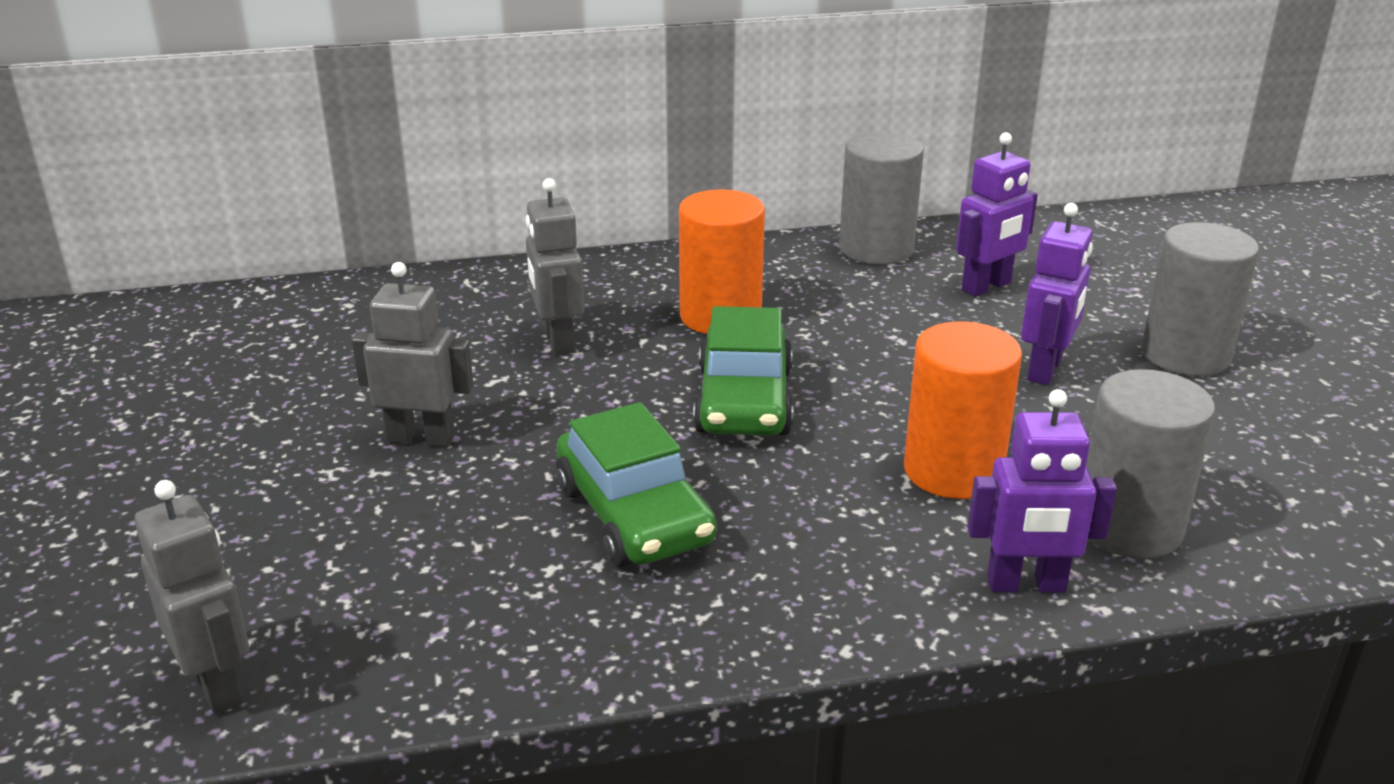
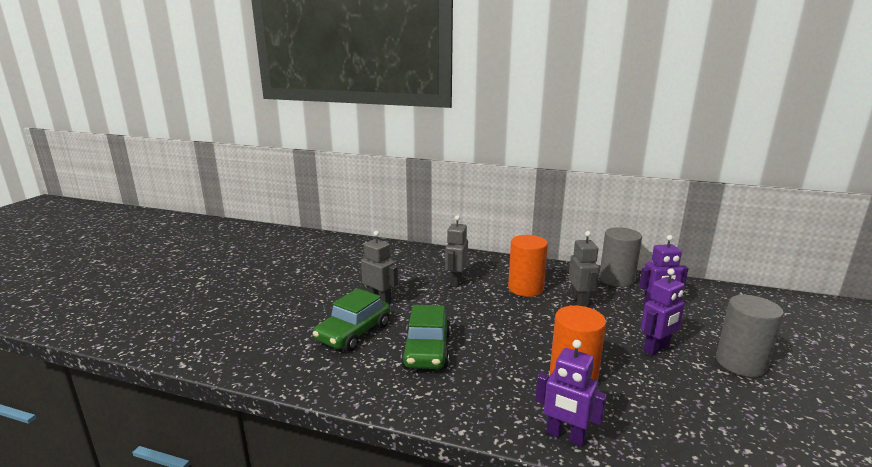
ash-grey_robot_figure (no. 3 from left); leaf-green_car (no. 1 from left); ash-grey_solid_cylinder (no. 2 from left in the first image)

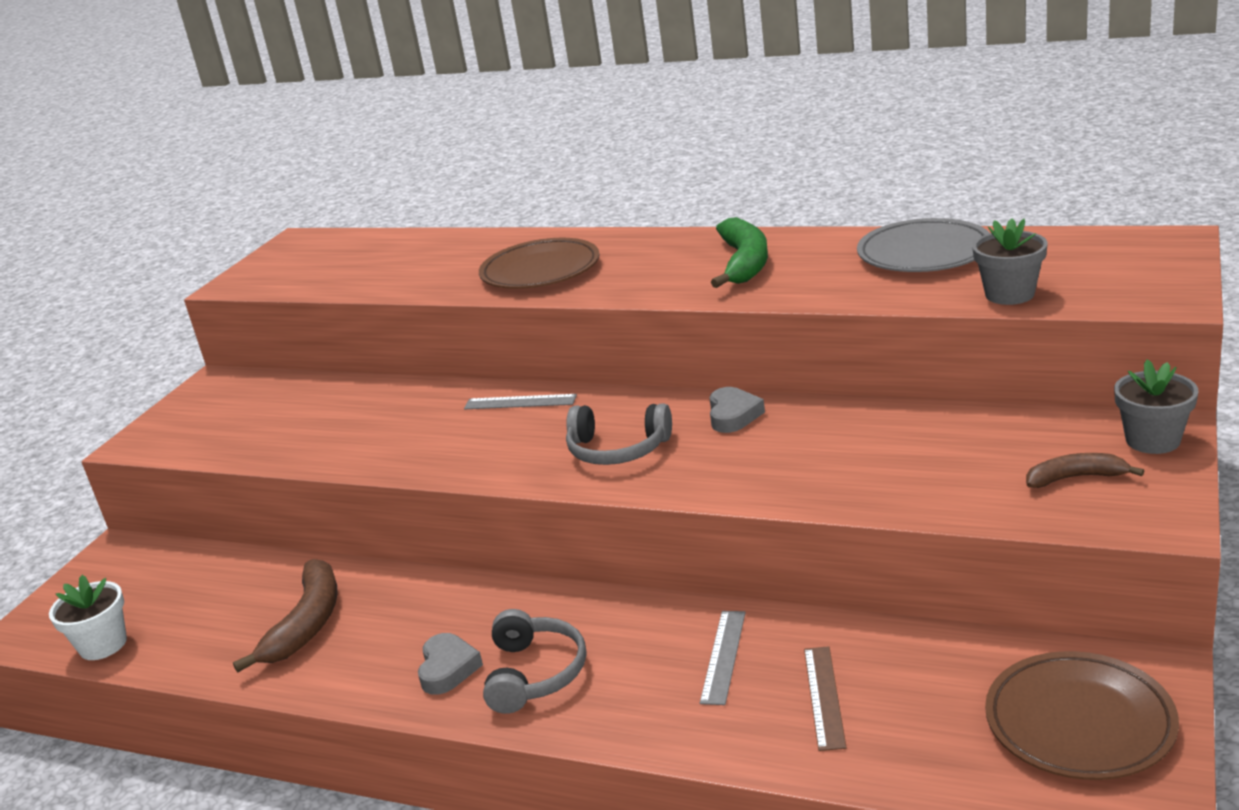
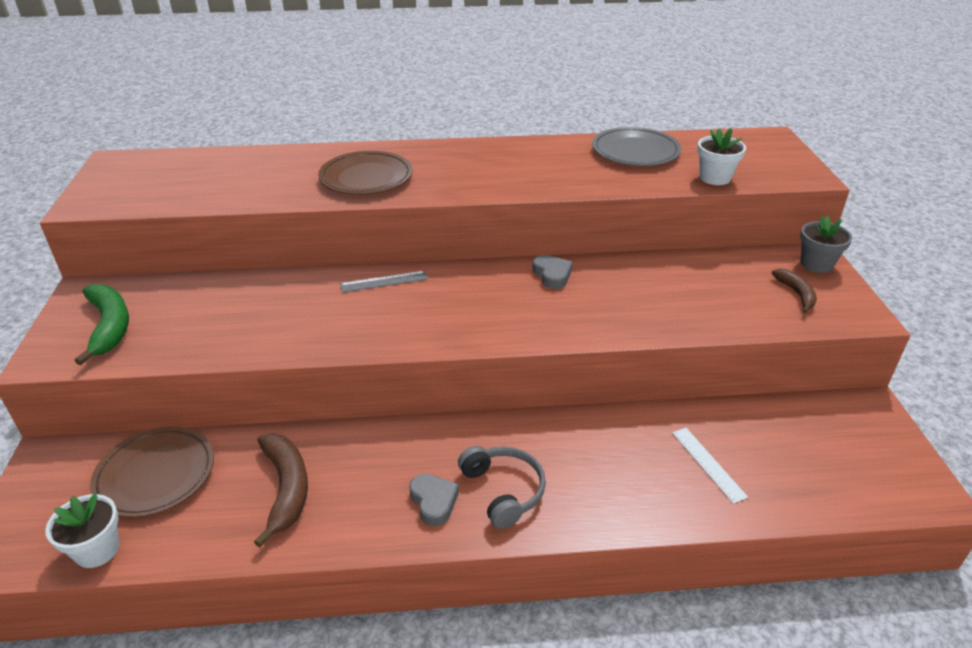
ash-grey_headset (no. 2 from left in the first image); ash-grey_ruler (no. 2 from left in the first image); leaf-green_toy_banana; white_ruler; white_flower_pot (no. 2 from left); russet_flat_dish (no. 1 from left); russet_toy_banana (no. 2 from left)

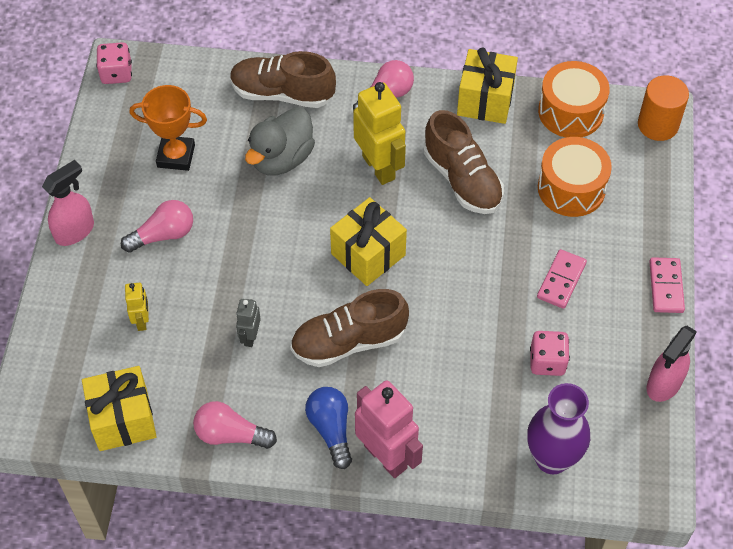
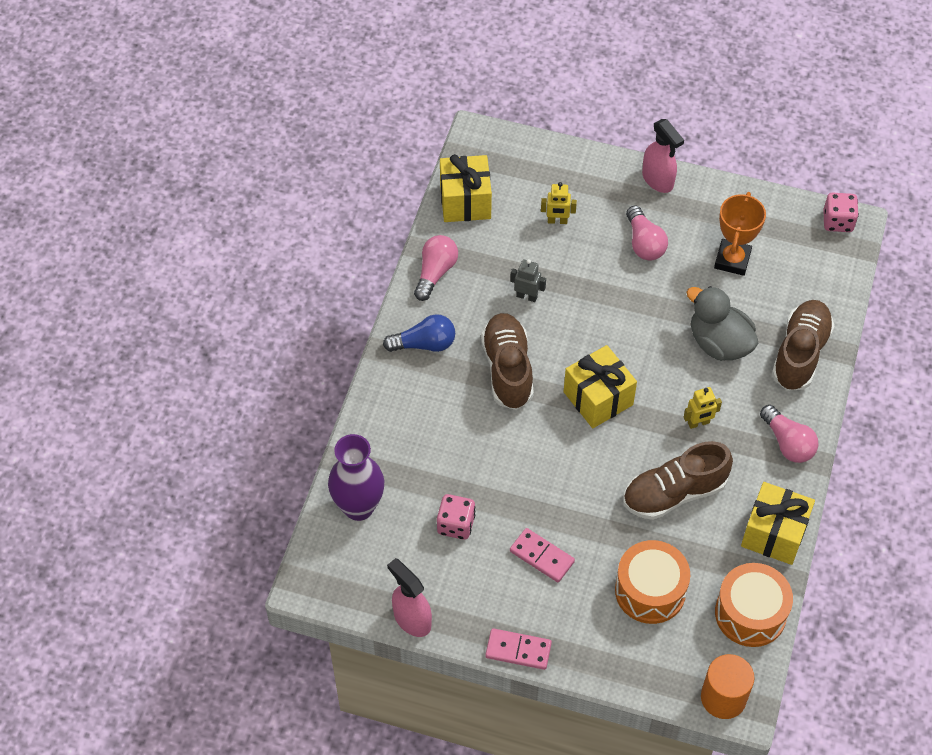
golden_robot_figure (no. 2 from left); rose-pink_robot_figure

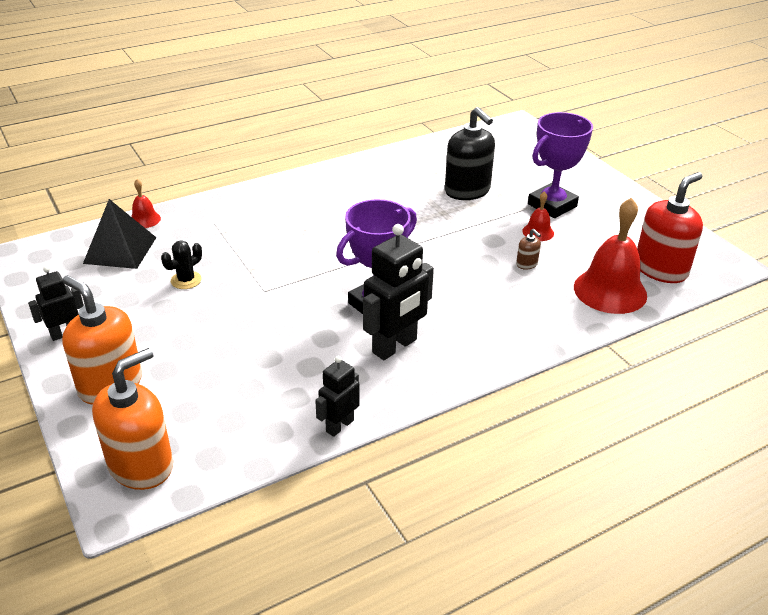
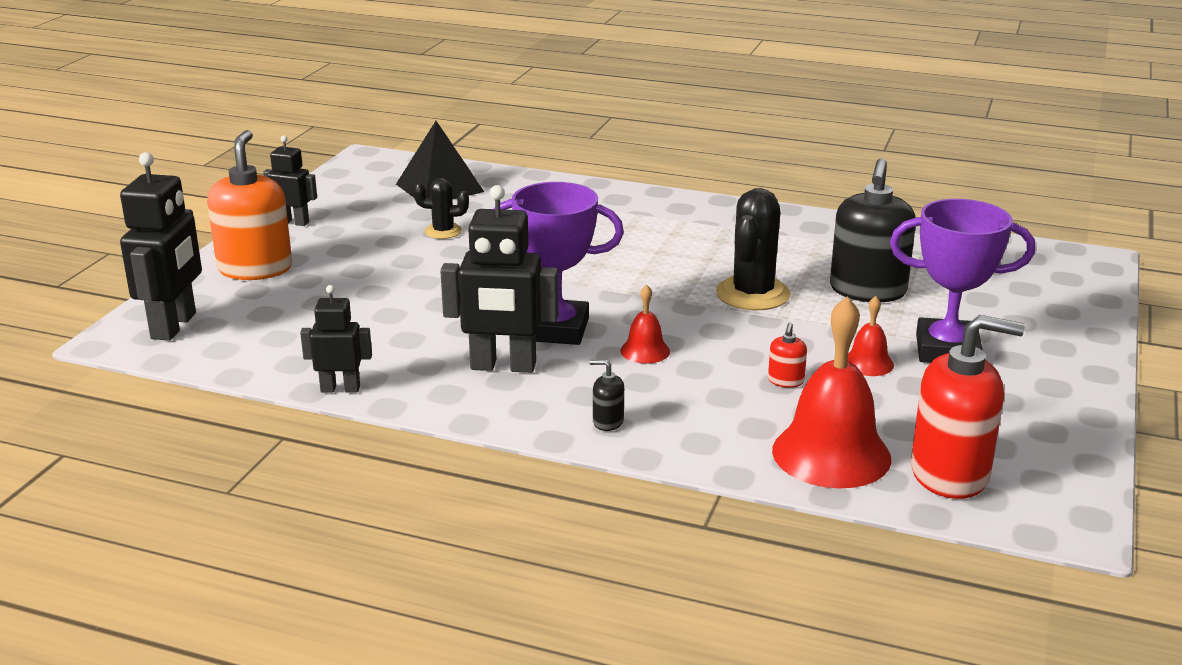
black_robot_figure (no. 1 from left); crimson_school_bell (no. 1 from left); crimson_soap_pump (no. 1 from left); black_soap_pump (no. 1 from left); black_cactus (no. 2 from left)

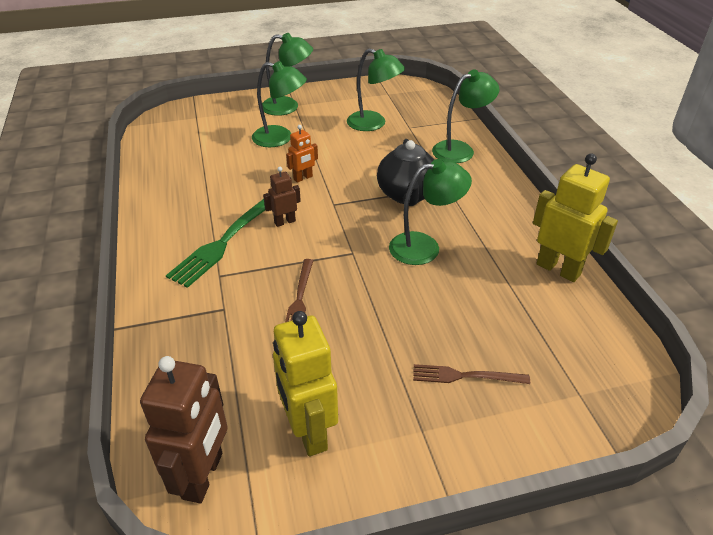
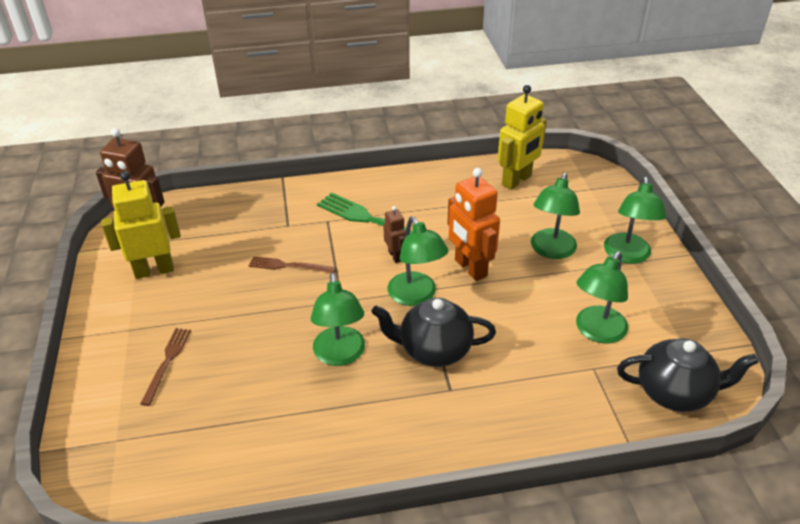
orange_robot_figure; leaf-green_lamp (no. 2 from left); golden_robot_figure (no. 2 from left); black_teapot (no. 2 from left)

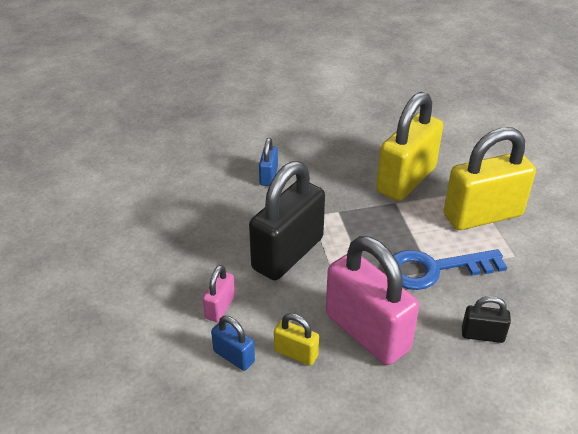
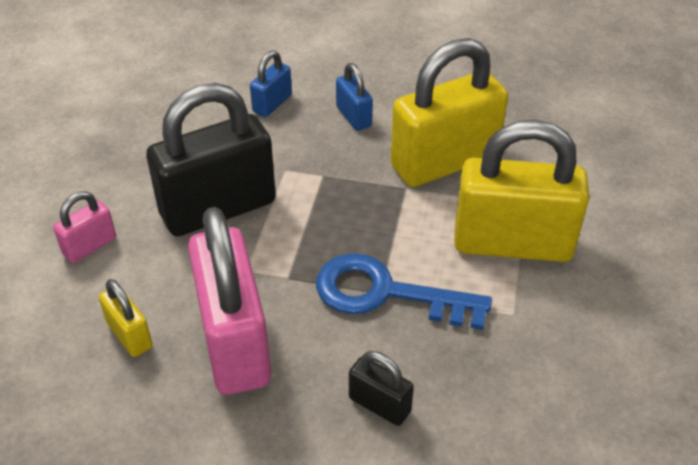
royal_blue_padlock (no. 2 from left)

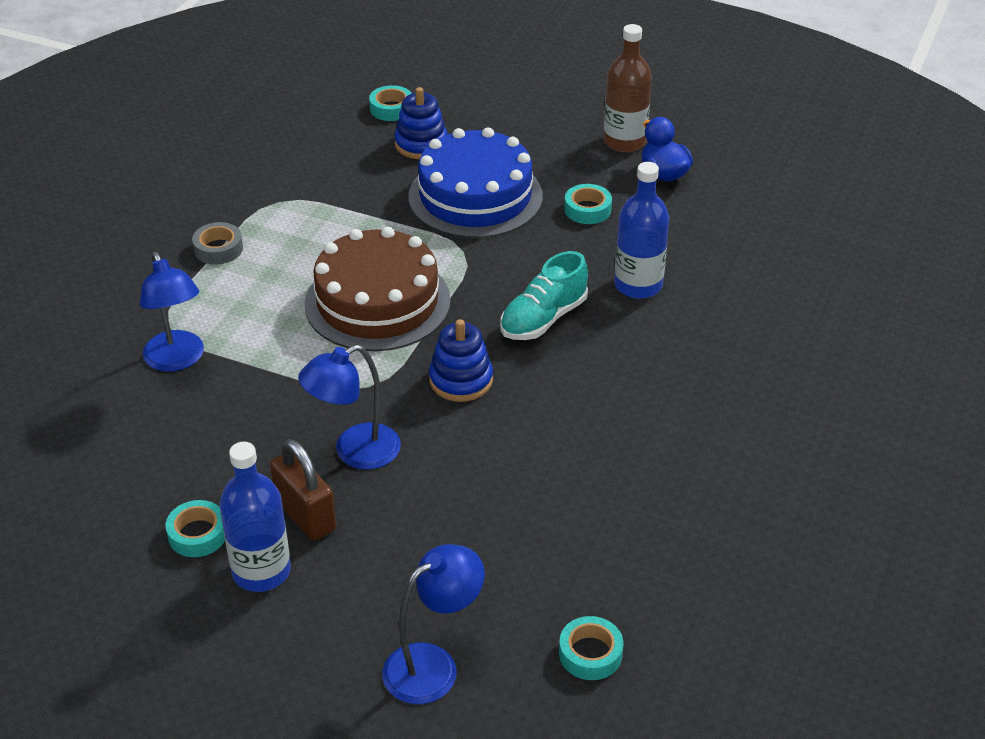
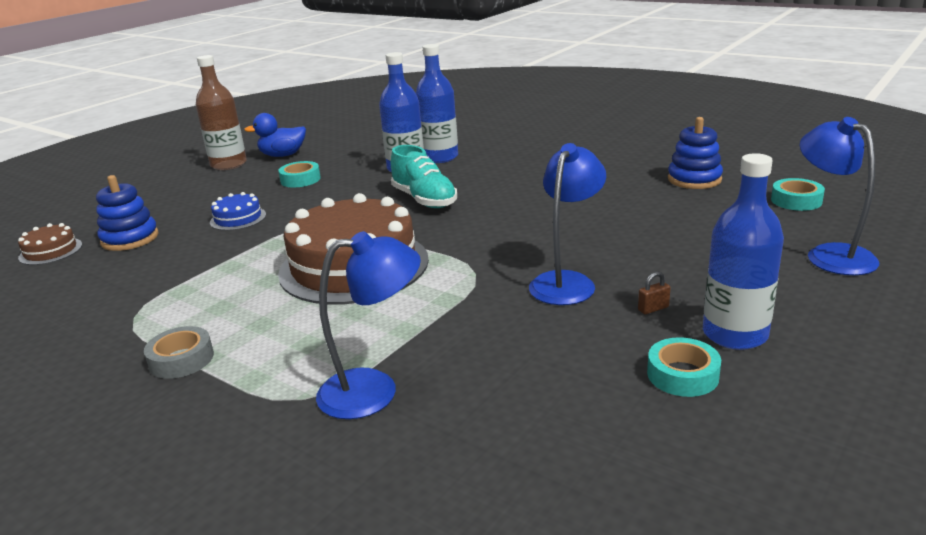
russet_padlock; royal_blue_lamp (no. 2 from left); russet_cake (no. 1 from left); royal_blue_cake; royal_blue_ring_stacker (no. 2 from left); royal_blue_drink_bottle (no. 2 from left)

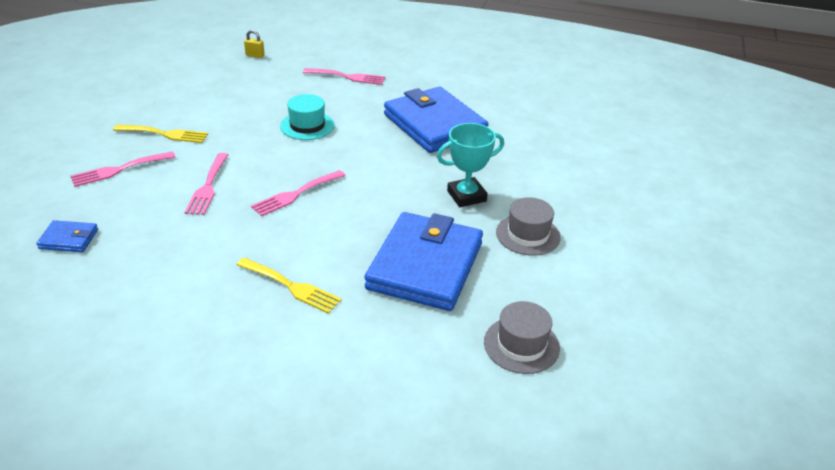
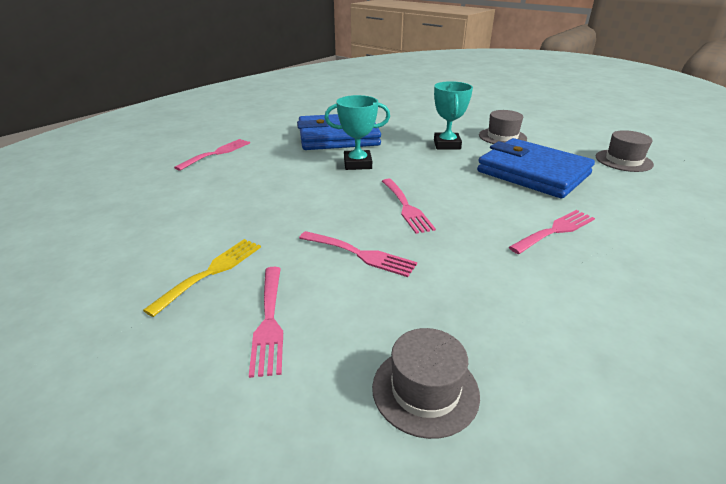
ash-grey_top_hat (no. 1 from left); rose-pink_table_fork (no. 5 from left); golden_padlock; aqua_top_hat; aqua_trophy (no. 1 from left)

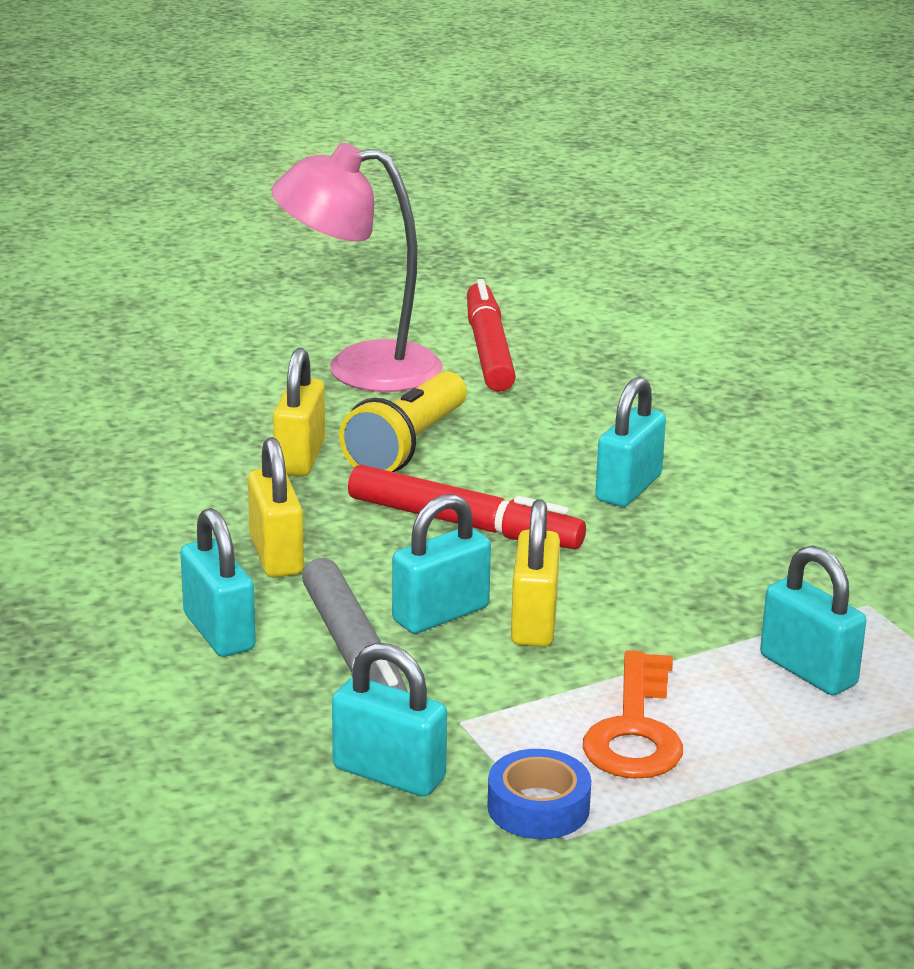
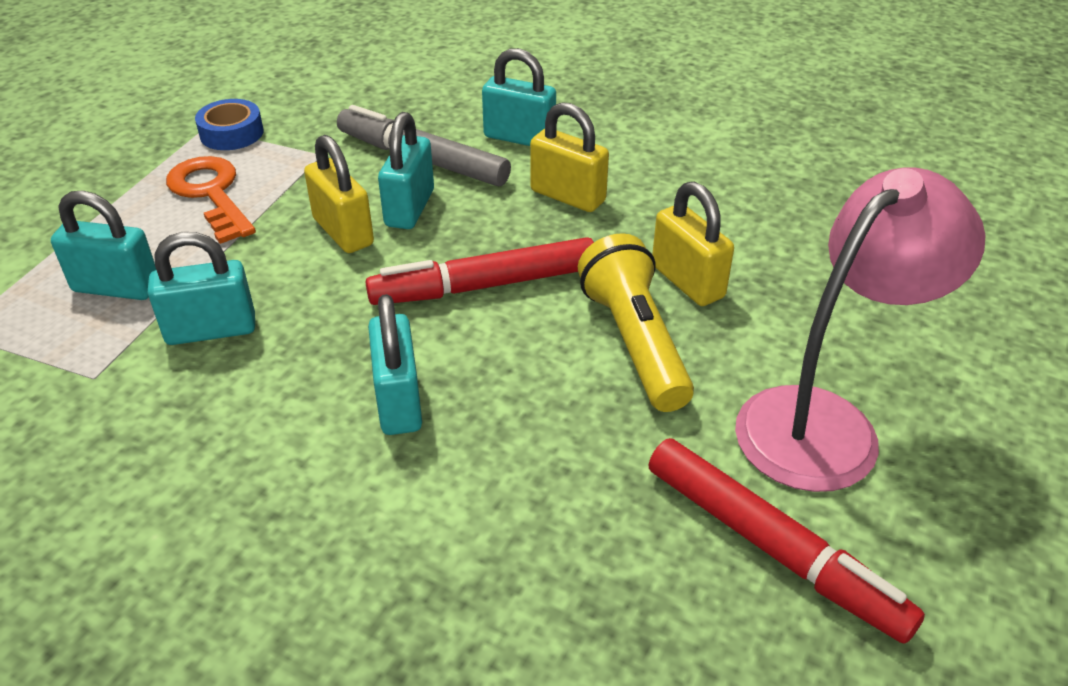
aqua_padlock (no. 2 from left)

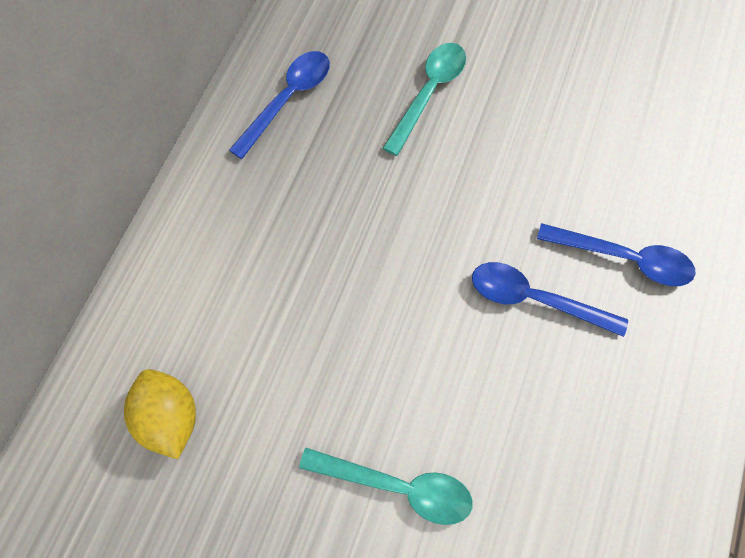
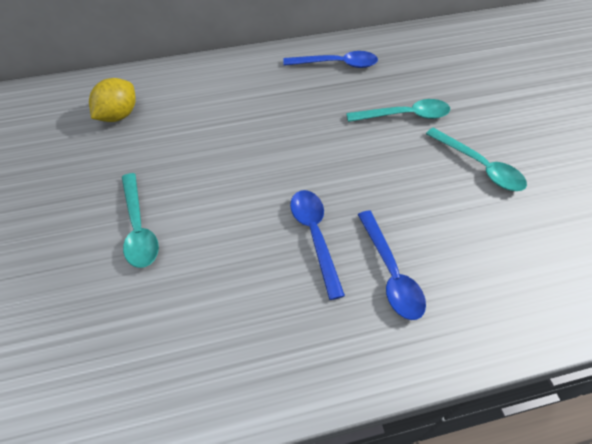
aqua_tablespoon (no. 3 from left)

